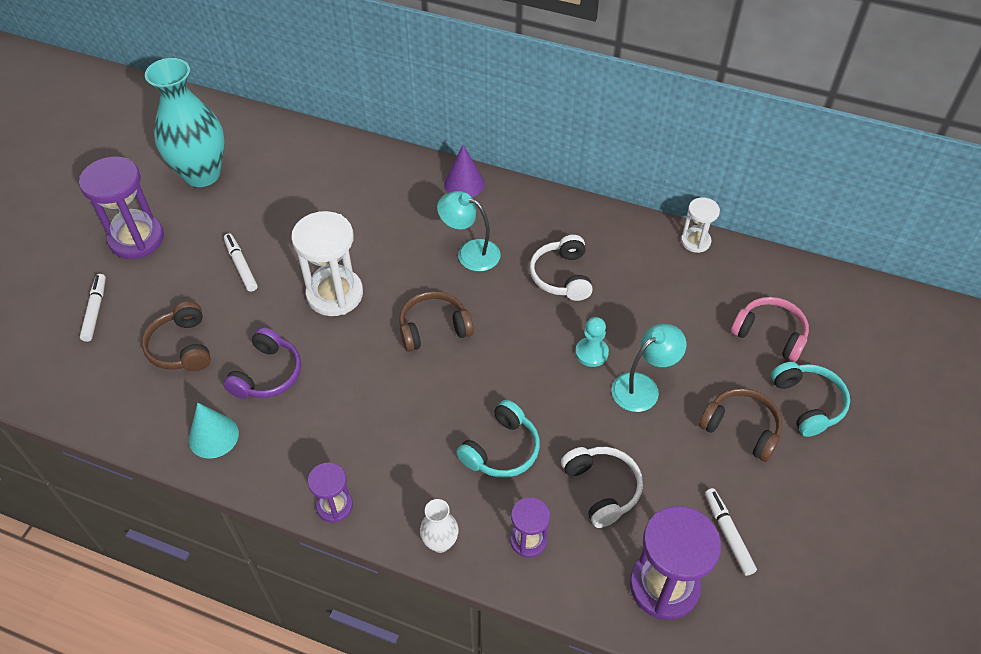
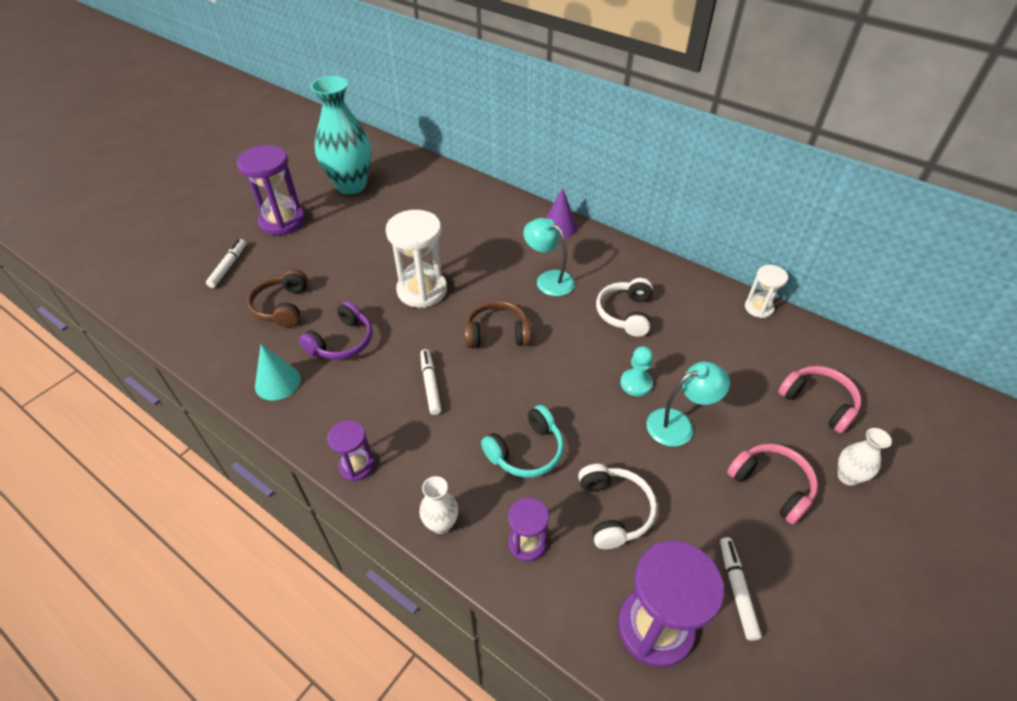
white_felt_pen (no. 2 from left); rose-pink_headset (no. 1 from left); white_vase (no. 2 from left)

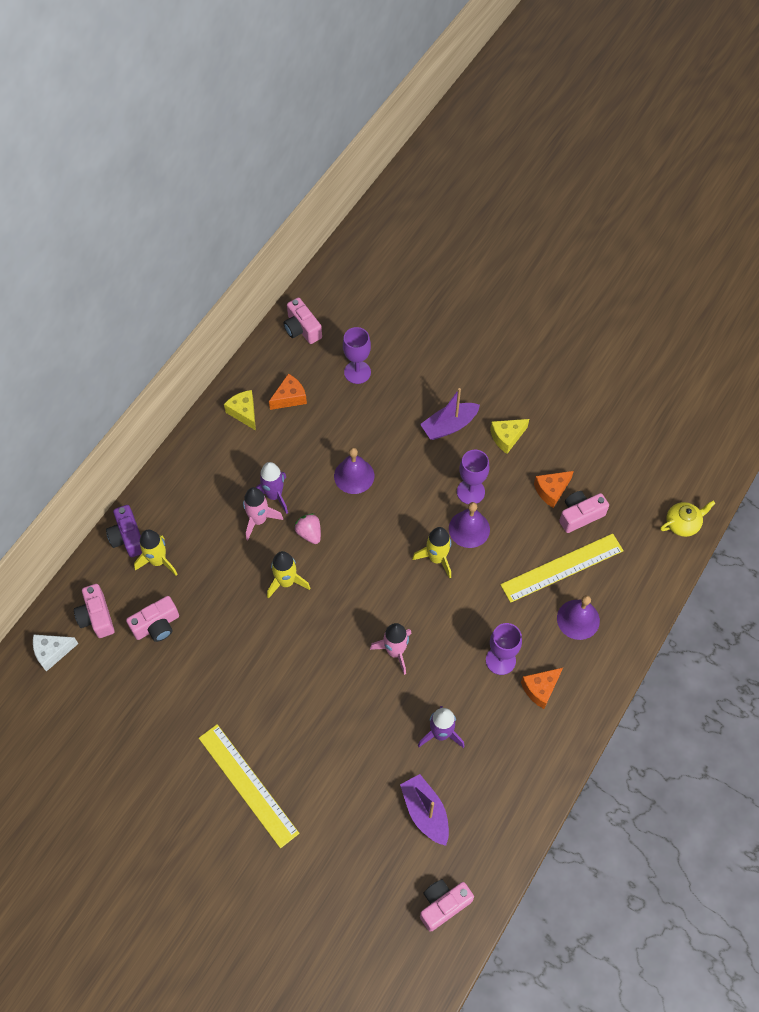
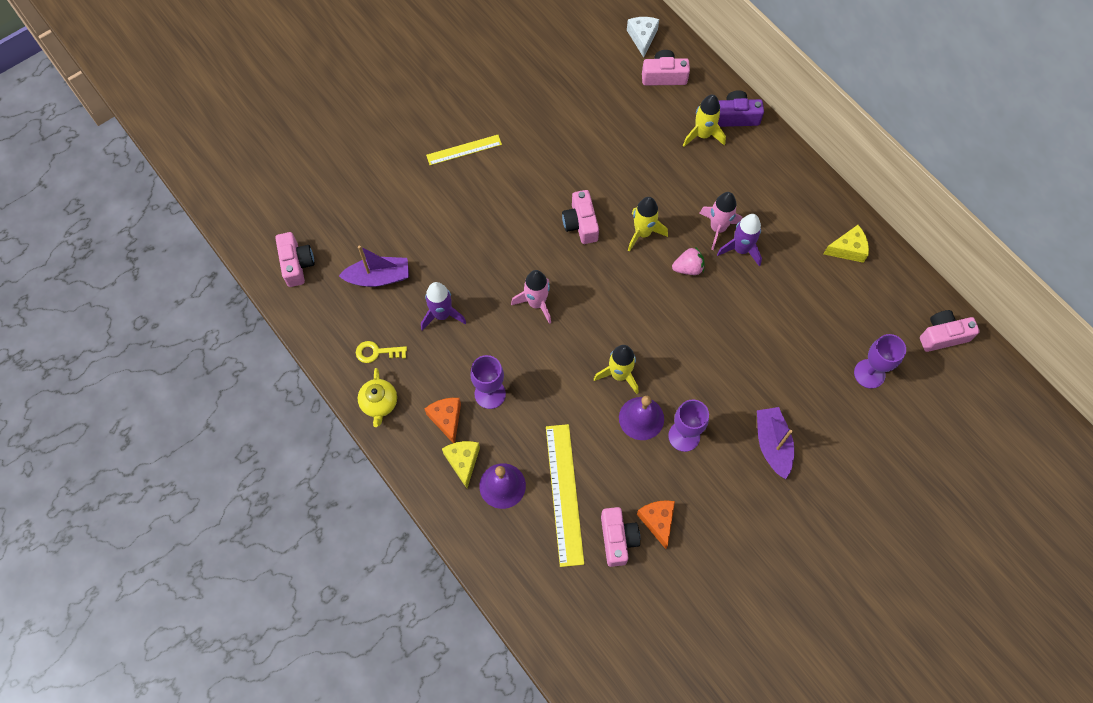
rose-pink_camera (no. 2 from left); golden_ruler (no. 1 from left); orange_cheese (no. 1 from left in the first image); royal_purple_school_bell (no. 1 from left in the first image); golden_cheese (no. 1 from left); golden_teapot; golden_key

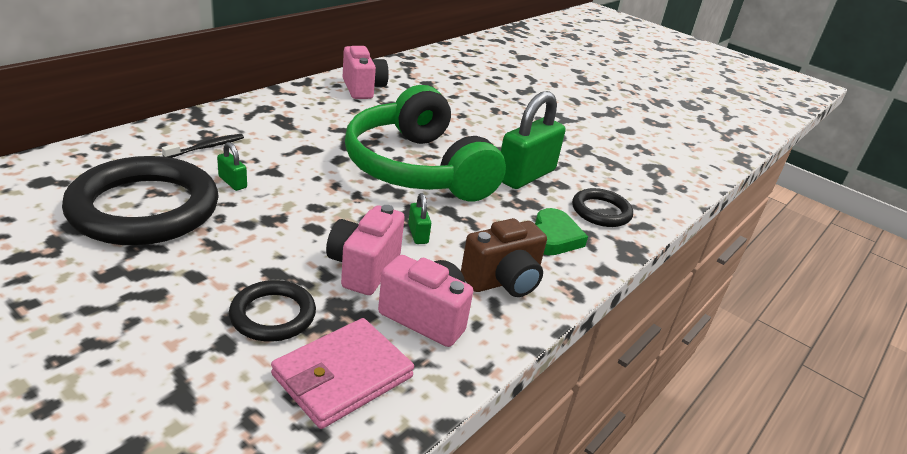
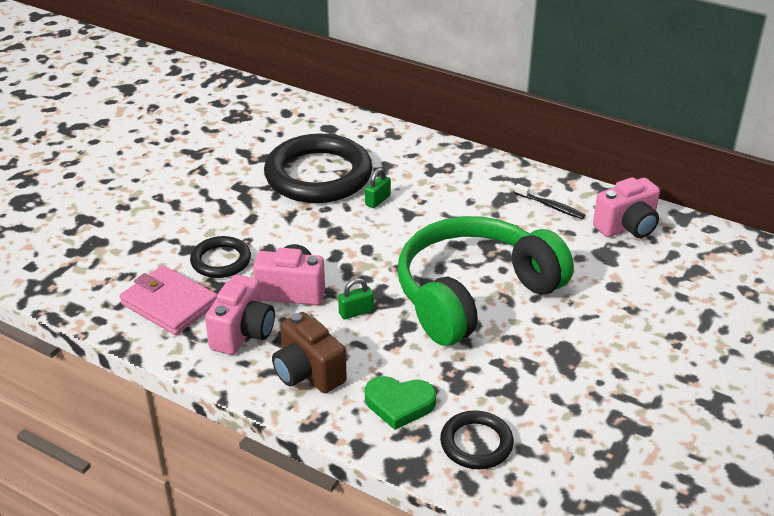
black_tooth_brush; leaf-green_padlock (no. 3 from left in the first image)

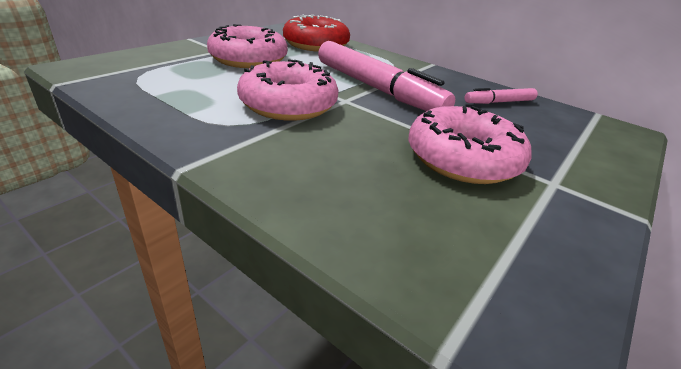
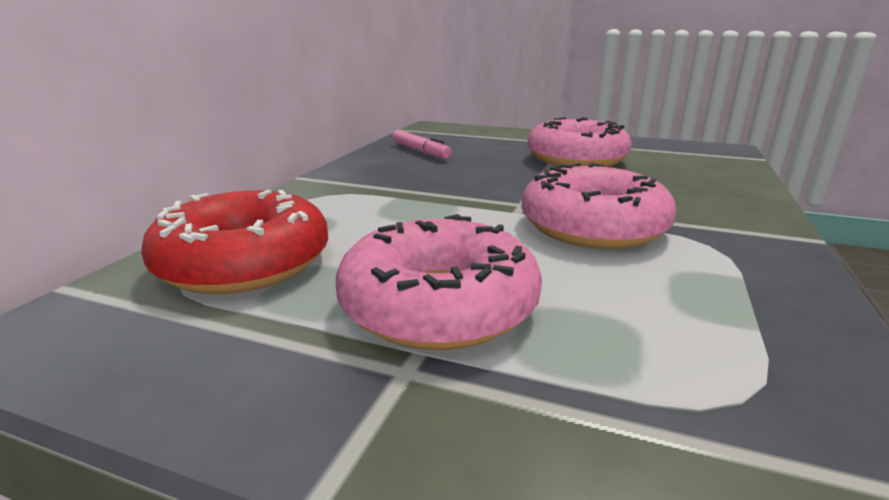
rose-pink_felt_pen (no. 1 from left in the first image)

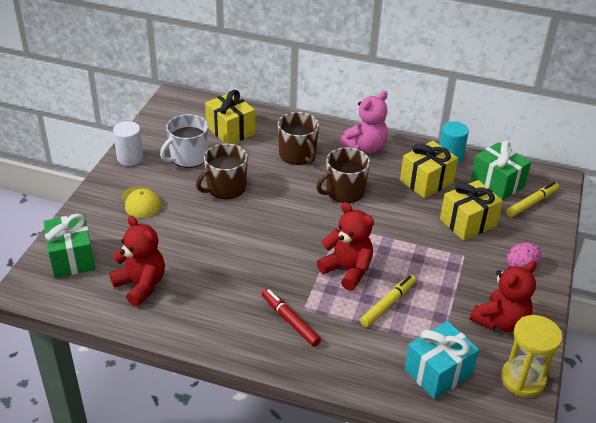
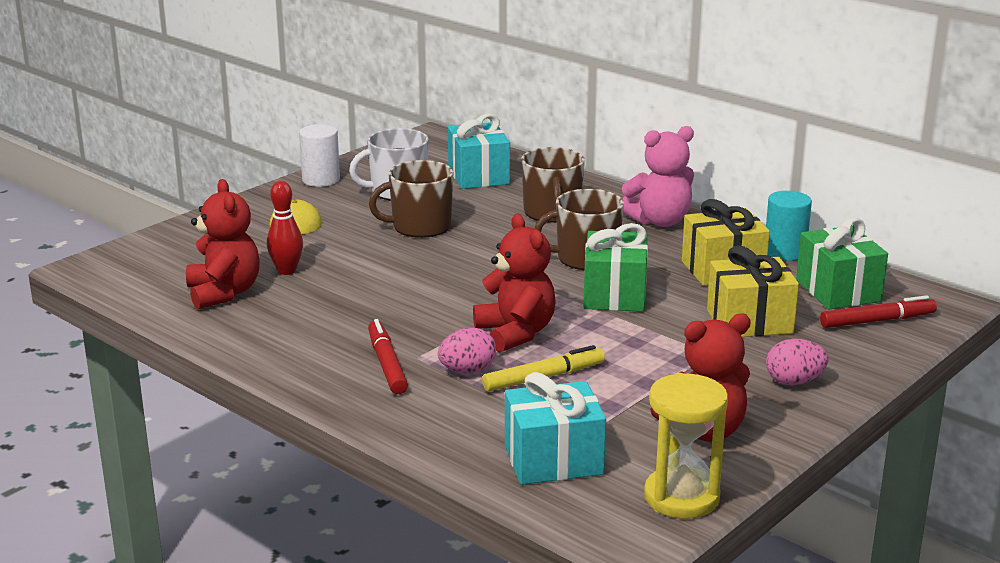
leaf-green_gift (no. 1 from left); aqua_gift (no. 1 from left); crimson_felt_pen (no. 2 from left); crimson_tenpin; rose-pink_egg (no. 1 from left)

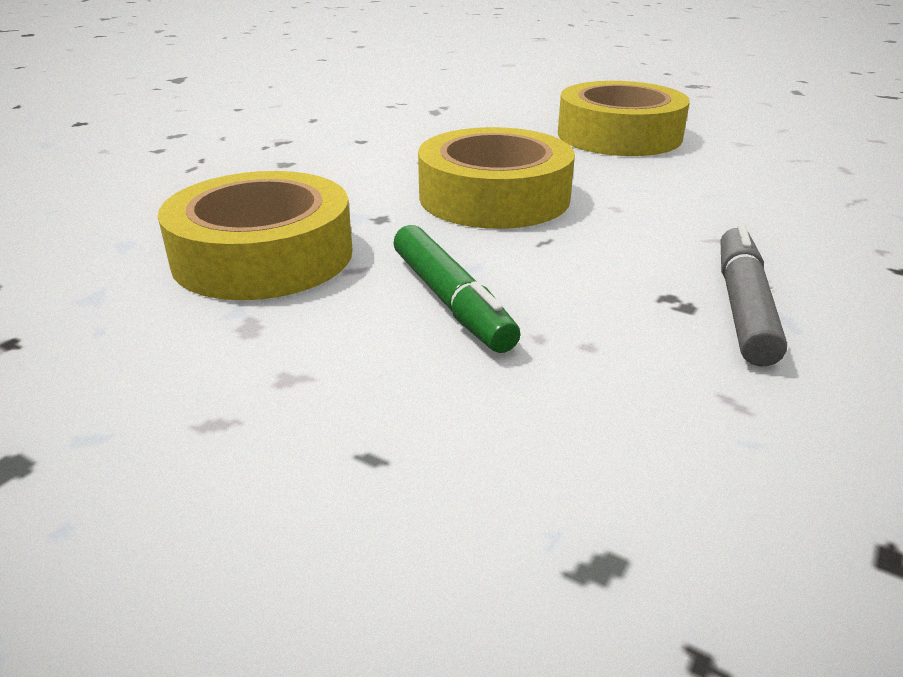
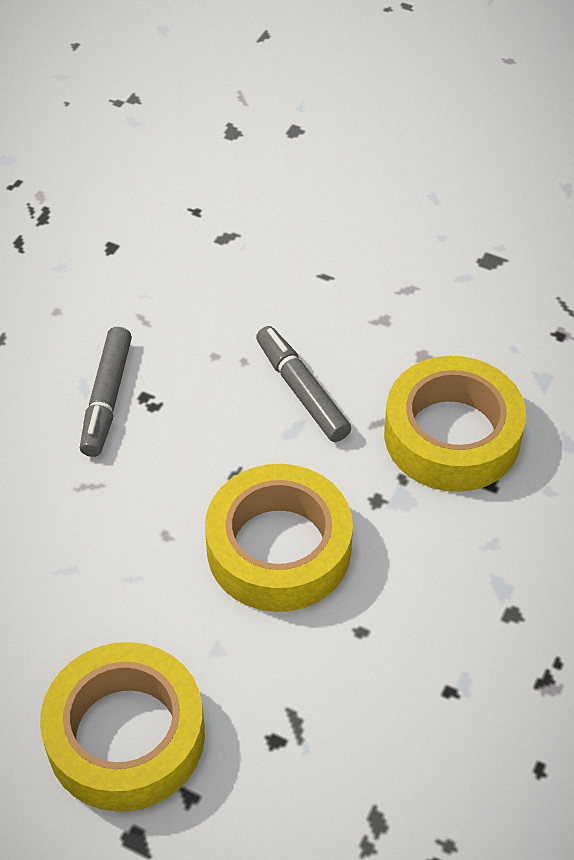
ash-grey_felt_pen (no. 2 from left)

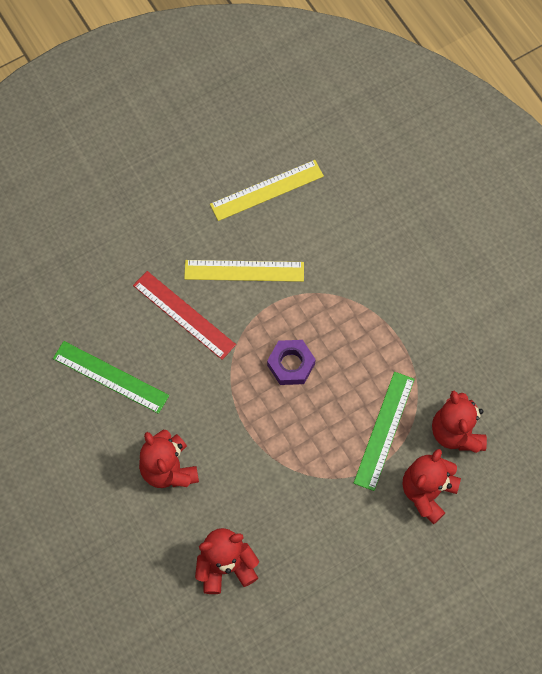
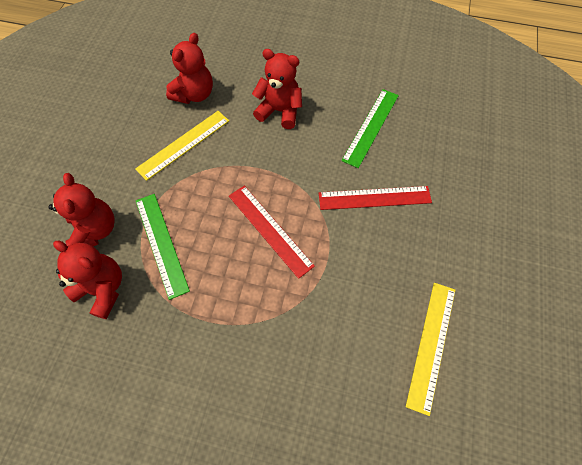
leaf-green_ruler (no. 2 from left); golden_ruler (no. 1 from left); crimson_ruler (no. 1 from left)

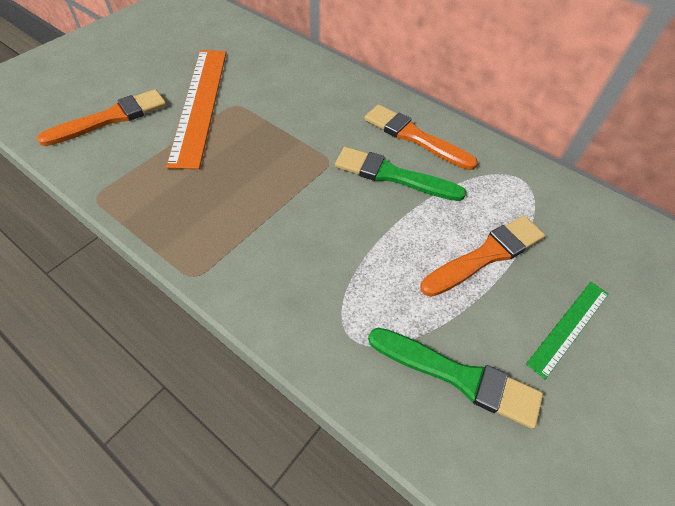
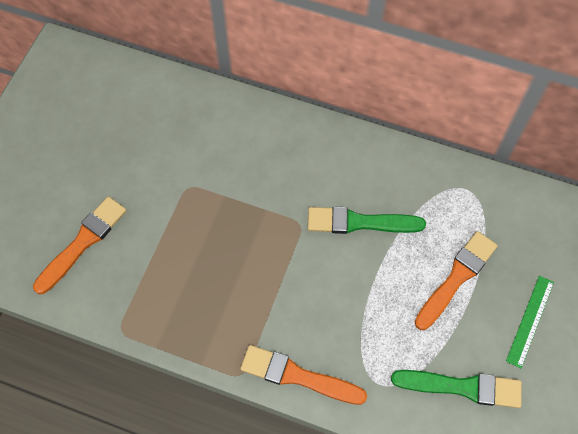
orange_ruler; orange_paintbrush (no. 2 from left)

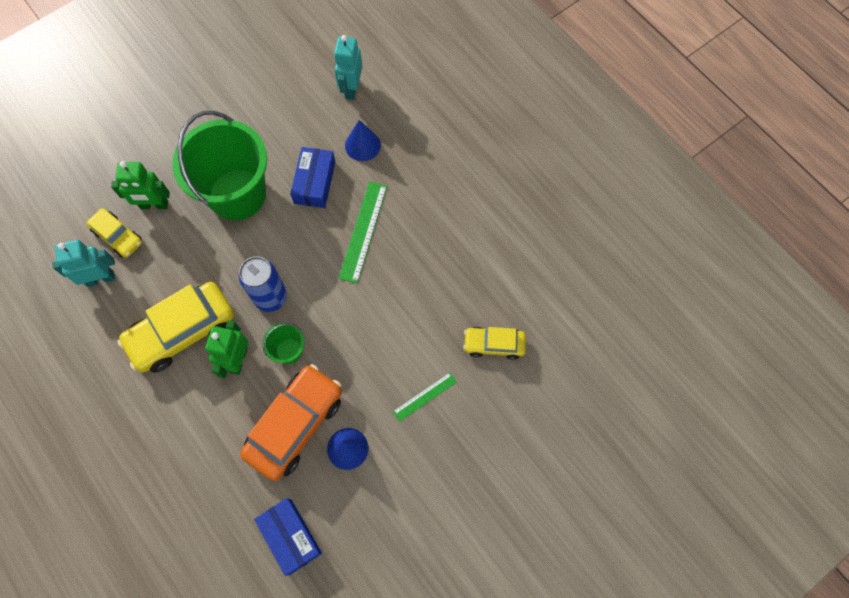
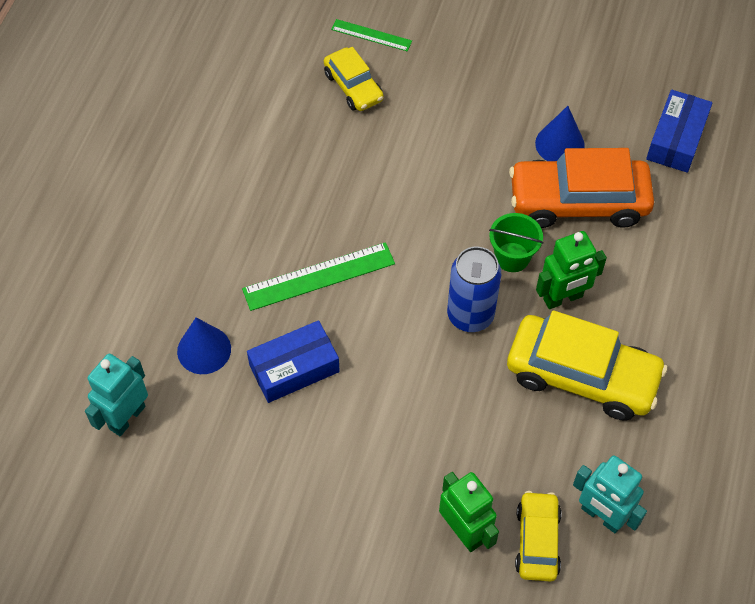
leaf-green_bucket (no. 1 from left in the first image); aqua_robot_figure (no. 1 from left); leaf-green_ruler (no. 2 from left)

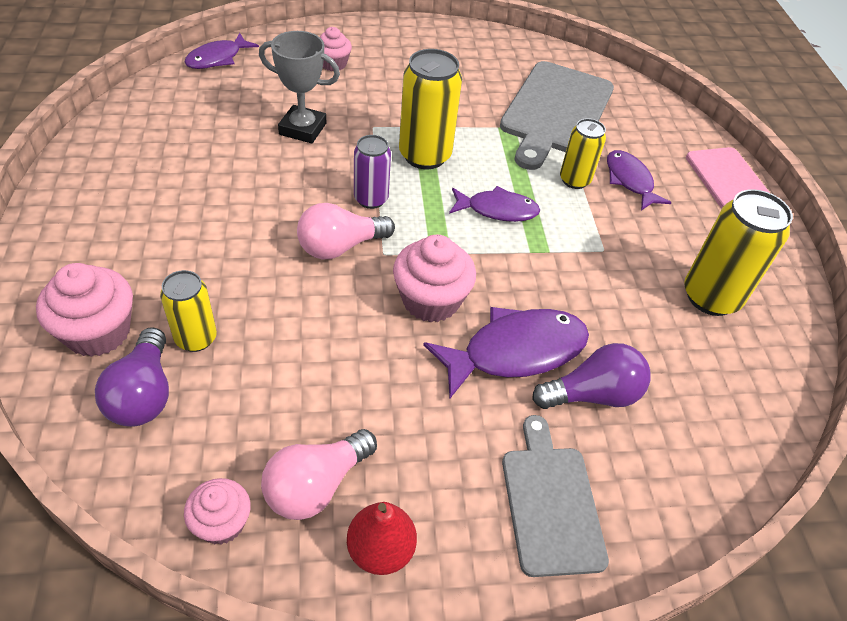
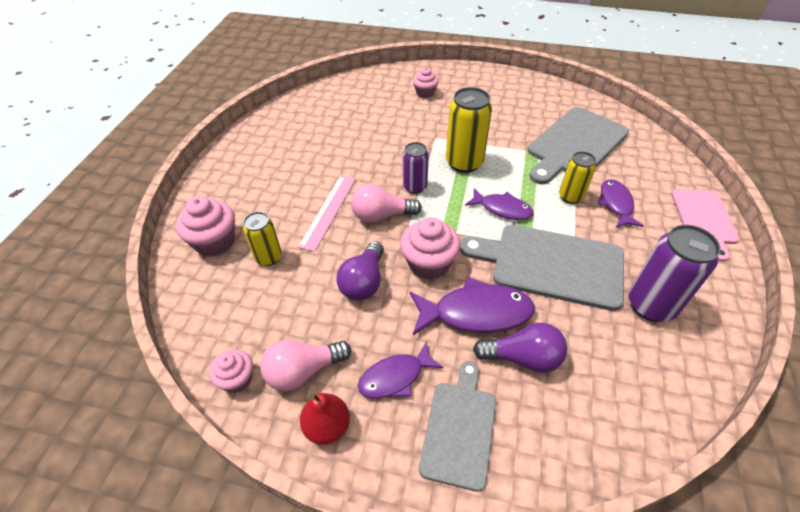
royal_purple_light_bulb (no. 1 from left); royal_purple_toy_fish (no. 1 from left); ash-grey_trophy; royal_purple_can (no. 2 from left); rose-pink_ruler; ash-grey_bread_board (no. 2 from left)

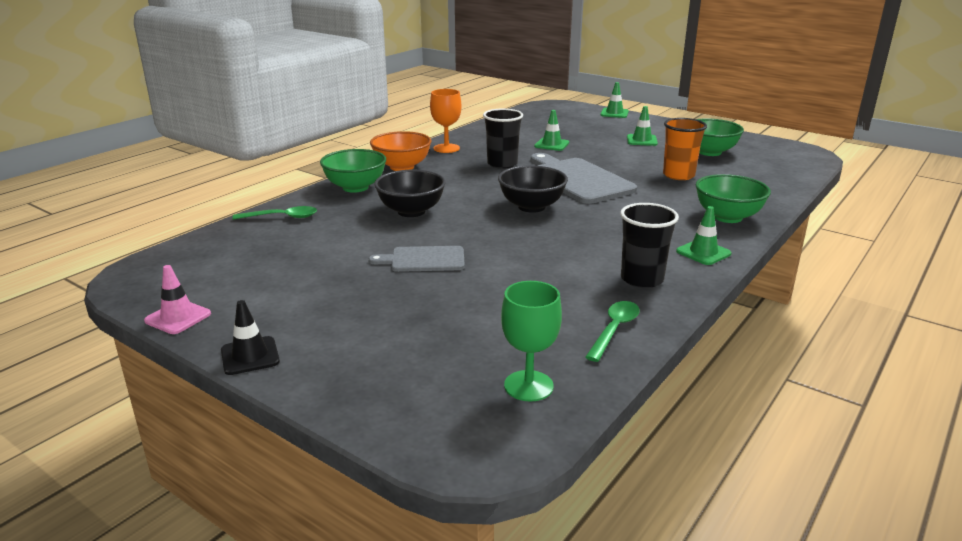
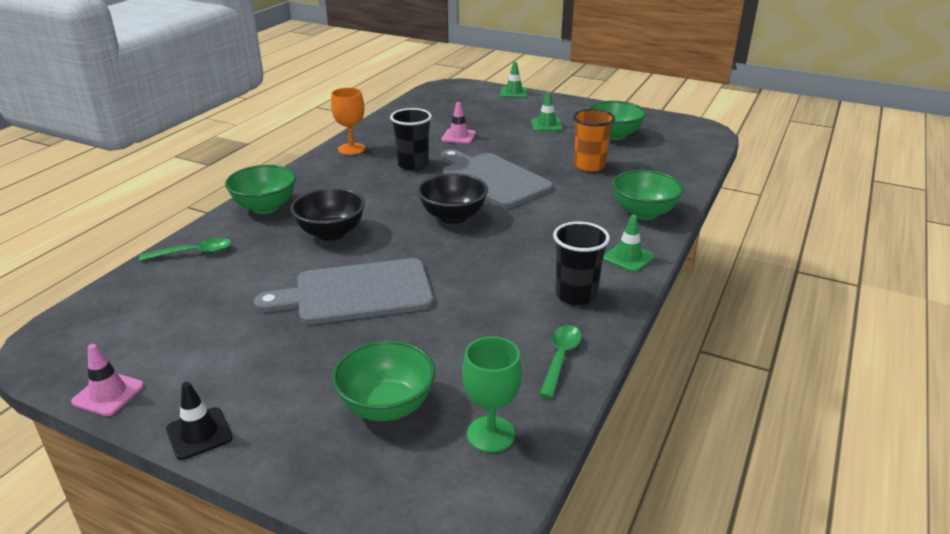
ash-grey_bread_board (no. 1 from left); orange_deep_dish; rose-pink_road_cone (no. 2 from left); leaf-green_deep_dish (no. 2 from left)

